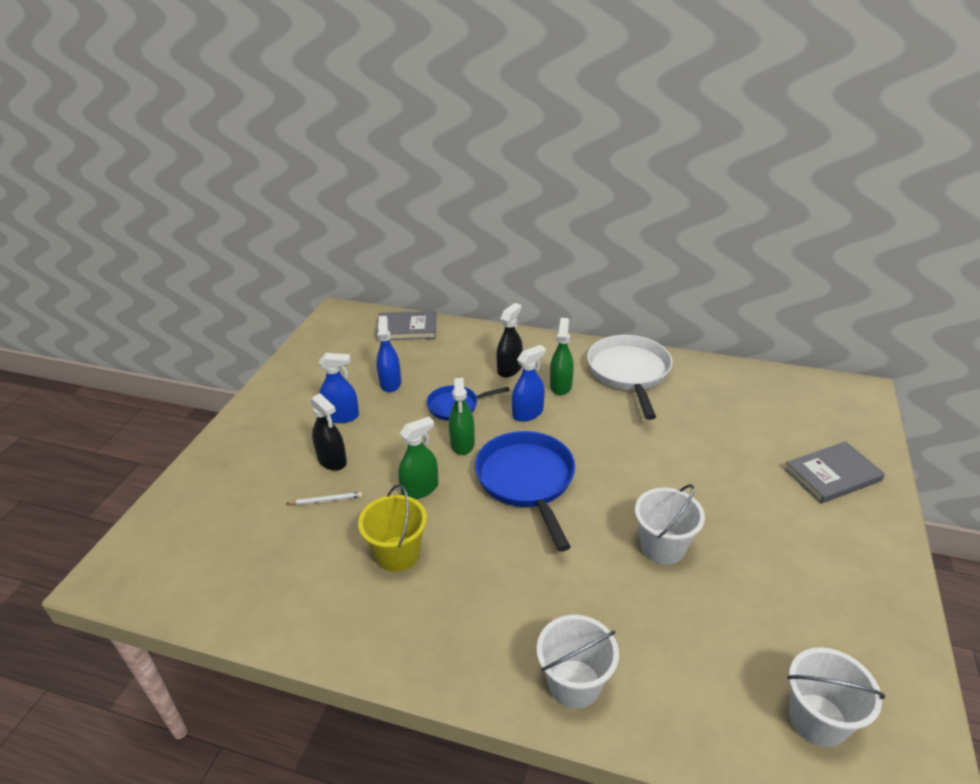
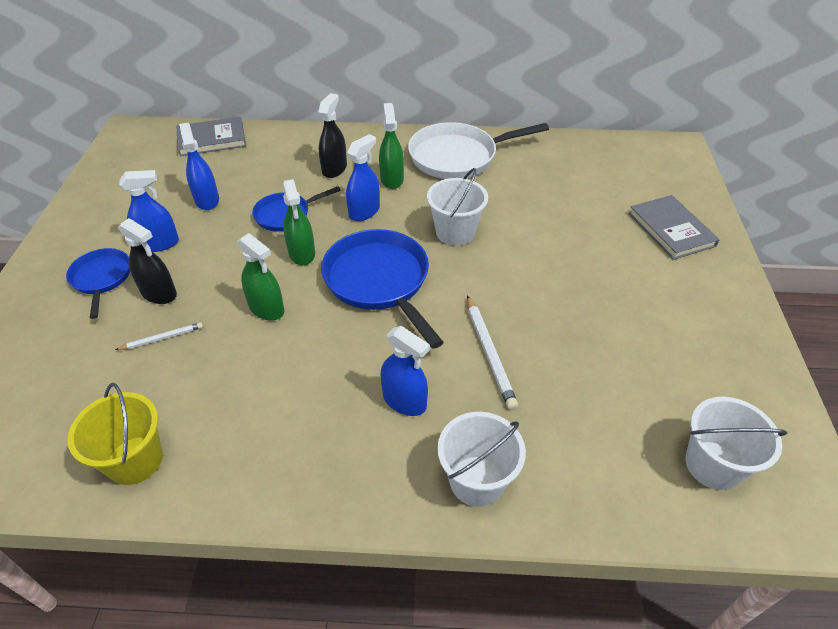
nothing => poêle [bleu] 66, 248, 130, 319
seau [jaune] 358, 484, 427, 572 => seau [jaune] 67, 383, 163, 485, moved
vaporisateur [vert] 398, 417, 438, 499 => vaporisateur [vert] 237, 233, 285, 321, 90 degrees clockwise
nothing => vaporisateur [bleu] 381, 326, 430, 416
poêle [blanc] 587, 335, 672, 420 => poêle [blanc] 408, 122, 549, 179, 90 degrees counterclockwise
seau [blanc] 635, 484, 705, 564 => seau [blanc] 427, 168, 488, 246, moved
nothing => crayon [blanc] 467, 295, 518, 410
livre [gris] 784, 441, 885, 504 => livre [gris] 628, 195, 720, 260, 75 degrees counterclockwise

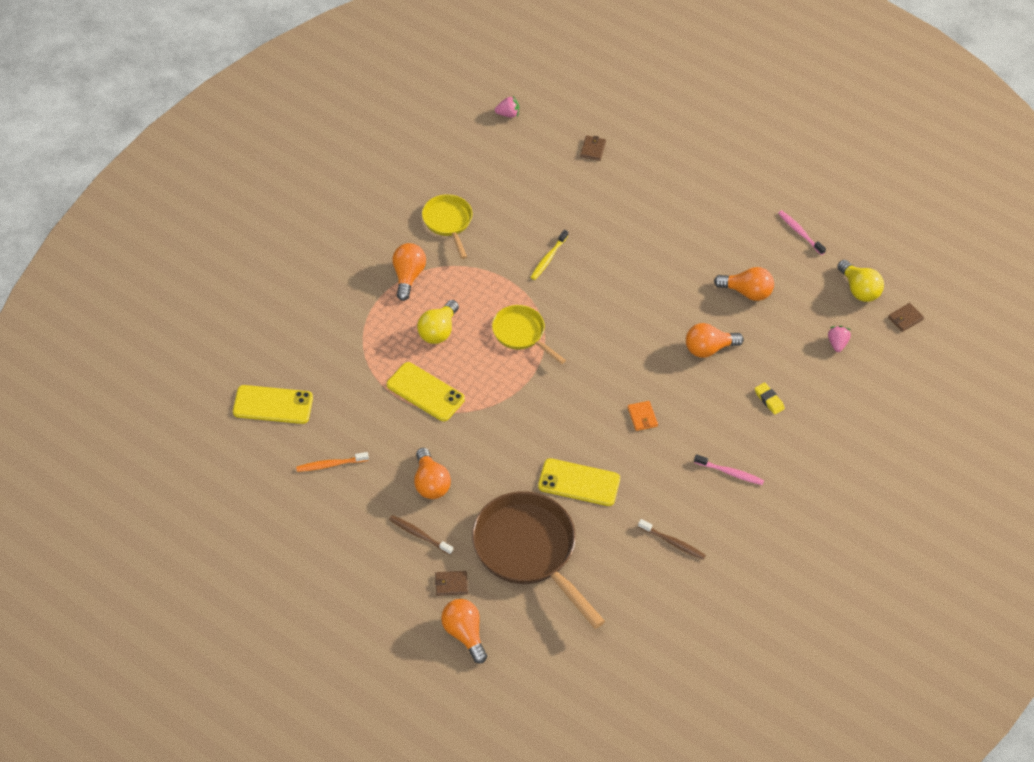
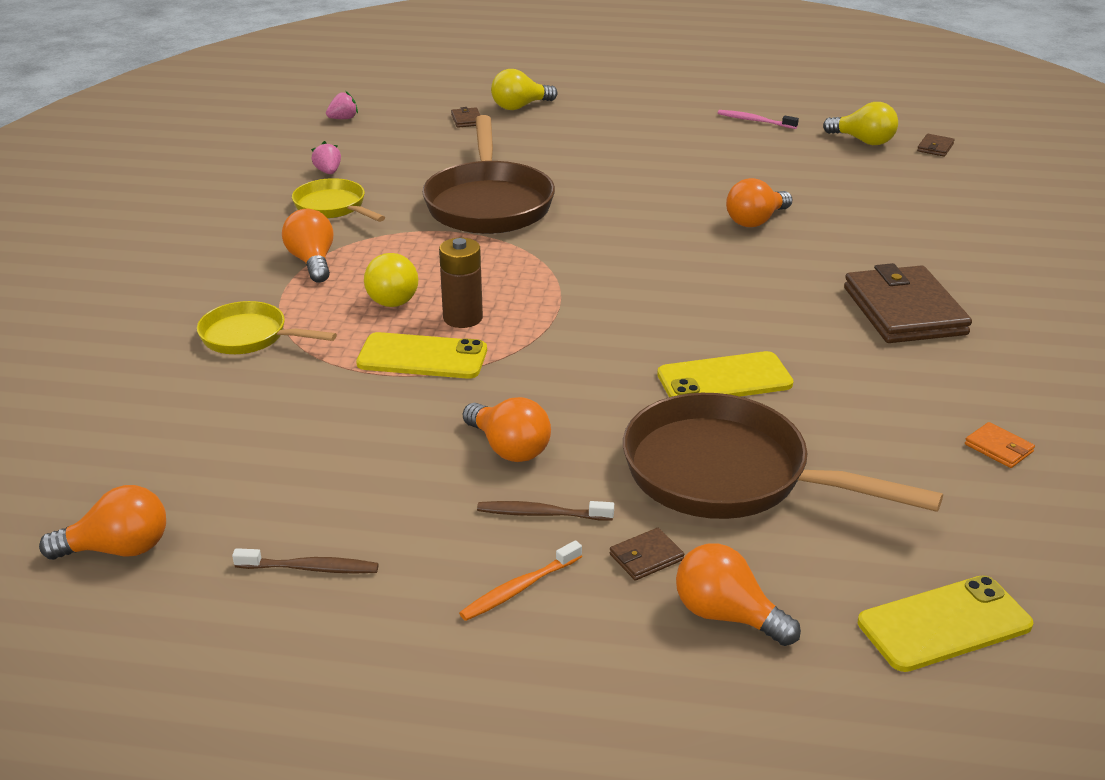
ampoule [orange] 714, 267, 774, 301 => ampoule [orange] 39, 485, 166, 560, moved
poêle [jaune] 492, 305, 566, 364 => poêle [jaune] 197, 301, 337, 354, moved
brosse à dents [marron] 638, 519, 706, 560 => brosse à dents [marron] 232, 548, 379, 574, moved
fraise [rose] 828, 326, 851, 352 => fraise [rose] 311, 141, 341, 174, moved
brosse à dents [jaune] 531, 230, 568, 280 => poêle [marron] 422, 115, 555, 234
nothing => pile [marron] 439, 238, 483, 328
brosse à dents [orange] 296, 452, 369, 472 => brosse à dents [orange] 459, 540, 582, 621, moved
nothing => ampoule [jaune] 491, 69, 558, 110
brosse à dents [rose] 694, 454, 764, 485 => portefeuille [marron] 844, 263, 972, 343
téléphone [jaune] 233, 385, 313, 424 => téléphone [jaune] 858, 575, 1033, 672, moved
portefeuille [orange] 628, 401, 658, 431 => portefeuille [orange] 965, 422, 1035, 468, moved
gomme [jaune] 755, 382, 785, 415 => nothing

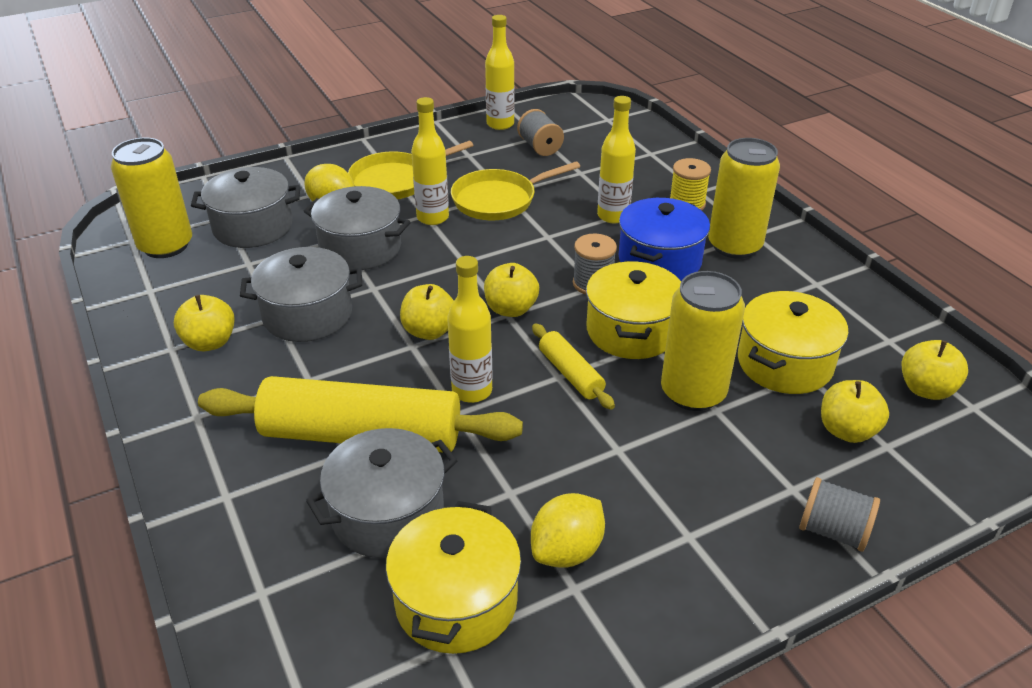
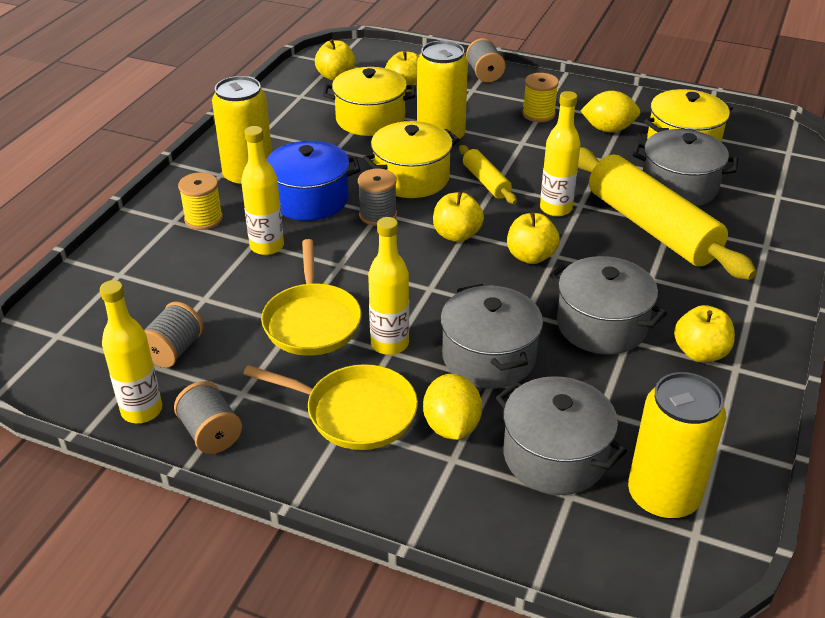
nothing => bobine [gris] 174, 381, 242, 454
poêle [jaune] 451, 161, 580, 220 => poêle [jaune] 261, 239, 361, 356, 60 degrees clockwise
rouleau à pâtisserie [jaune] 532, 323, 615, 410 => rouleau à pâtisserie [jaune] 459, 145, 517, 204, 45 degrees counterclockwise
nothing => bobine [jaune] 522, 73, 559, 122

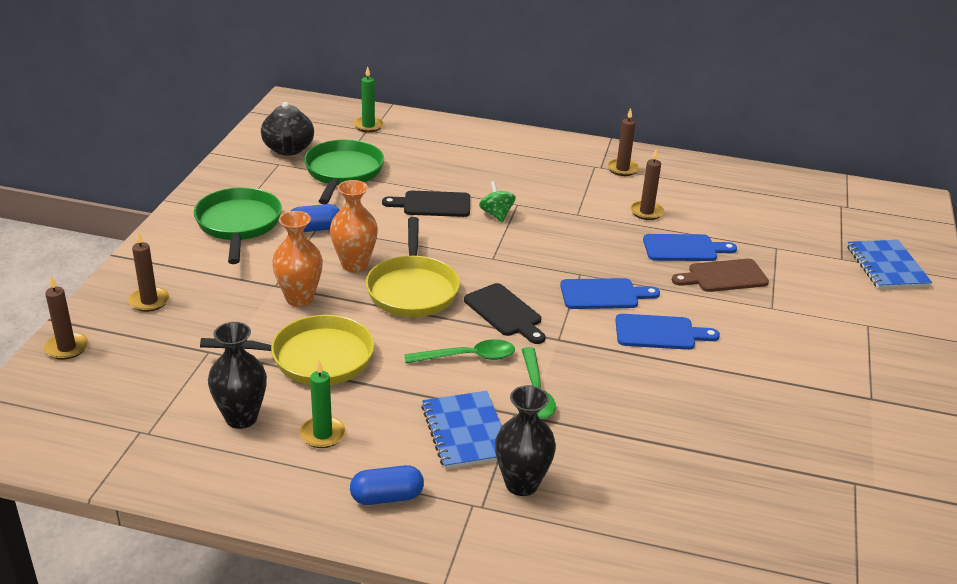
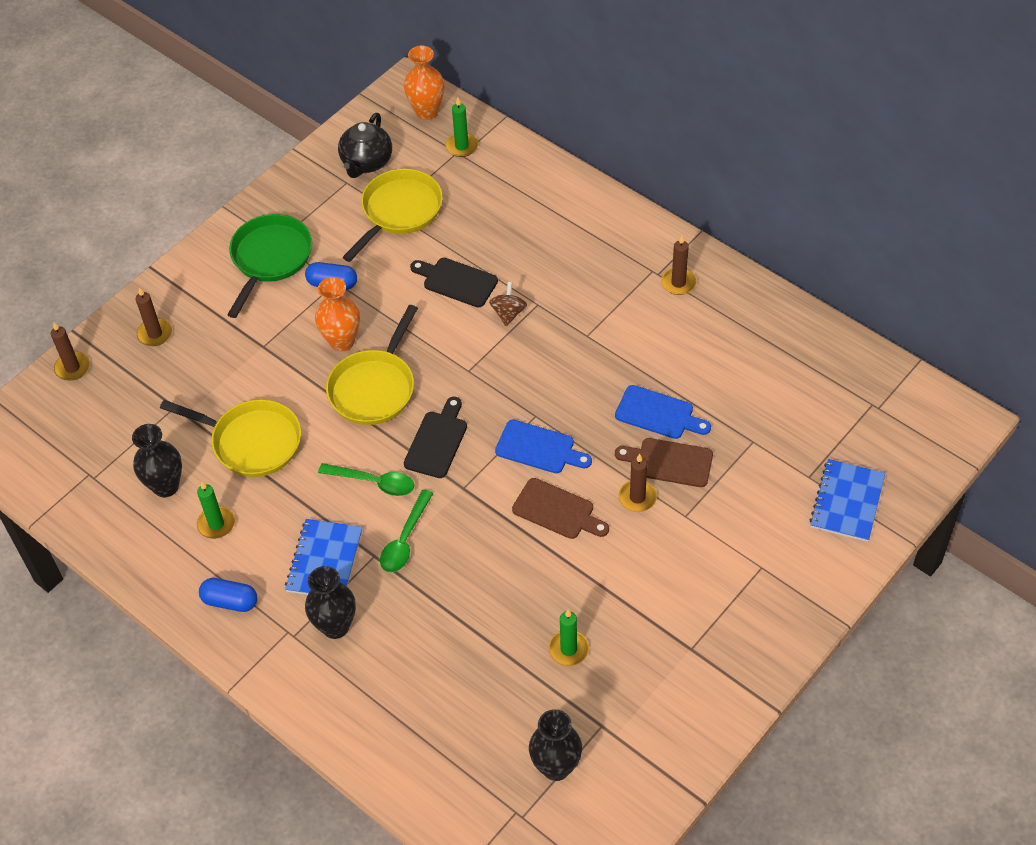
poêle [vert] 304, 139, 384, 204 => poêle [jaune] 343, 169, 443, 262
vase [orange] 272, 211, 323, 307 => vase [orange] 404, 46, 445, 120, moved
planche à découper [noir] 464, 283, 545, 344 => planche à découper [noir] 404, 397, 467, 478, 150 degrees counterclockwise
toupie [vert] 479, 181, 516, 223 => toupie [marron] 489, 282, 527, 326
planche à découper [bleu] 615, 314, 720, 350 => planche à découper [marron] 512, 478, 609, 539
nothing => vase [noir] 529, 709, 582, 781
nothing => bougie [vert] 548, 610, 589, 666
bougie [marron] 630, 149, 664, 220 => bougie [marron] 619, 454, 657, 512, moved

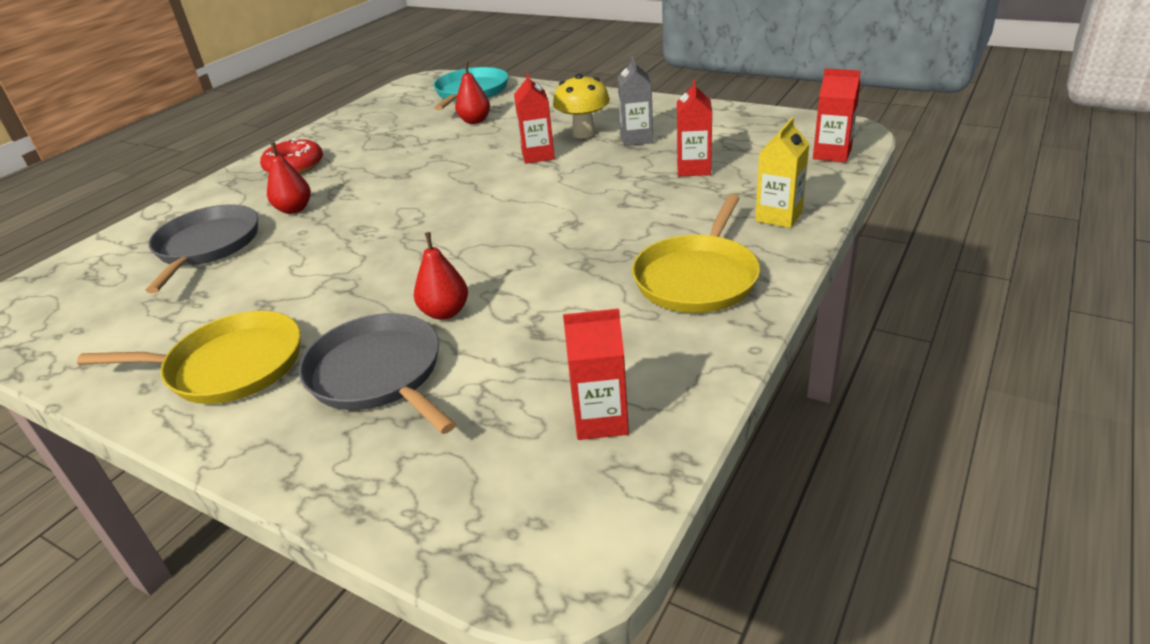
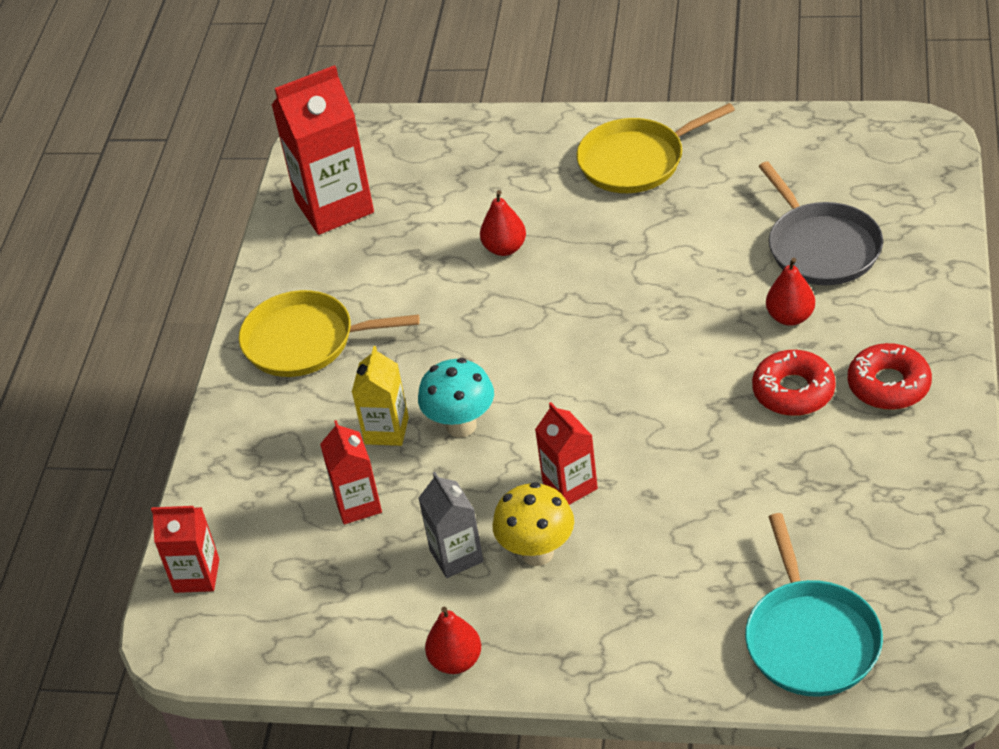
poêle [jaune] 632, 194, 760, 313 => poêle [jaune] 239, 290, 420, 377, 90 degrees counterclockwise
brique de lait [rouge] 563, 309, 629, 440 => brique de lait [rouge] 272, 65, 374, 235, x1.79
brique de lait [jaune] 755, 118, 810, 228 => brique de lait [jaune] 352, 346, 409, 446, moved
nothing => champignon [turquoise] 418, 358, 494, 437
poire [rouge] 455, 62, 490, 124 => poire [rouge] 425, 607, 481, 674, moved
nothing => beignet [rouge] 752, 350, 836, 416
poêle [gris] 299, 313, 456, 434 => nothing

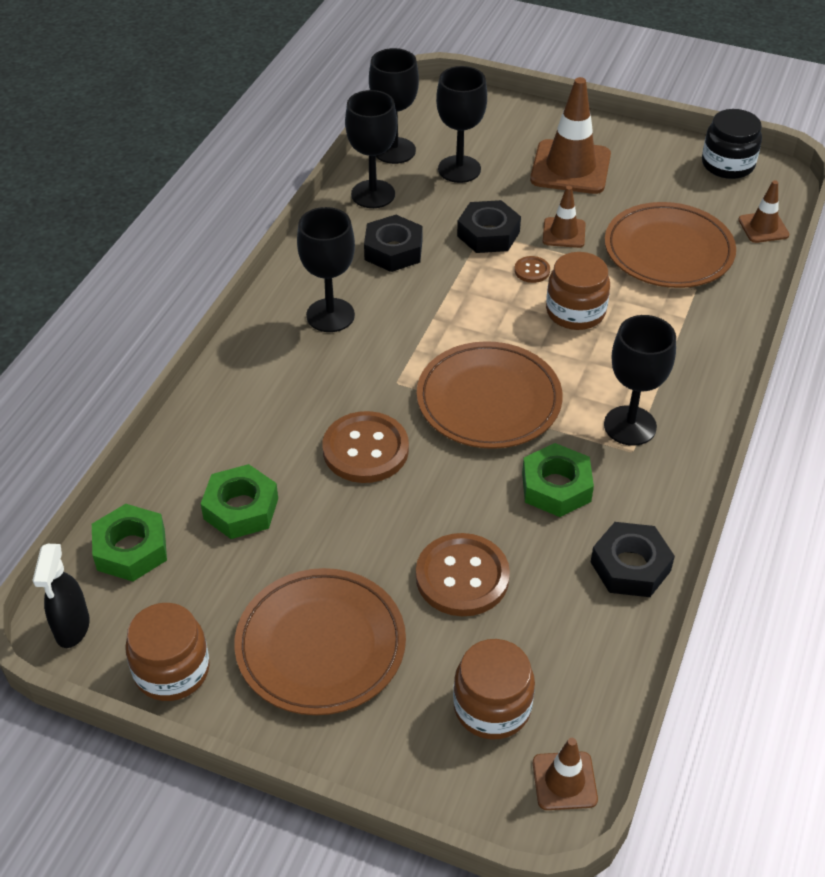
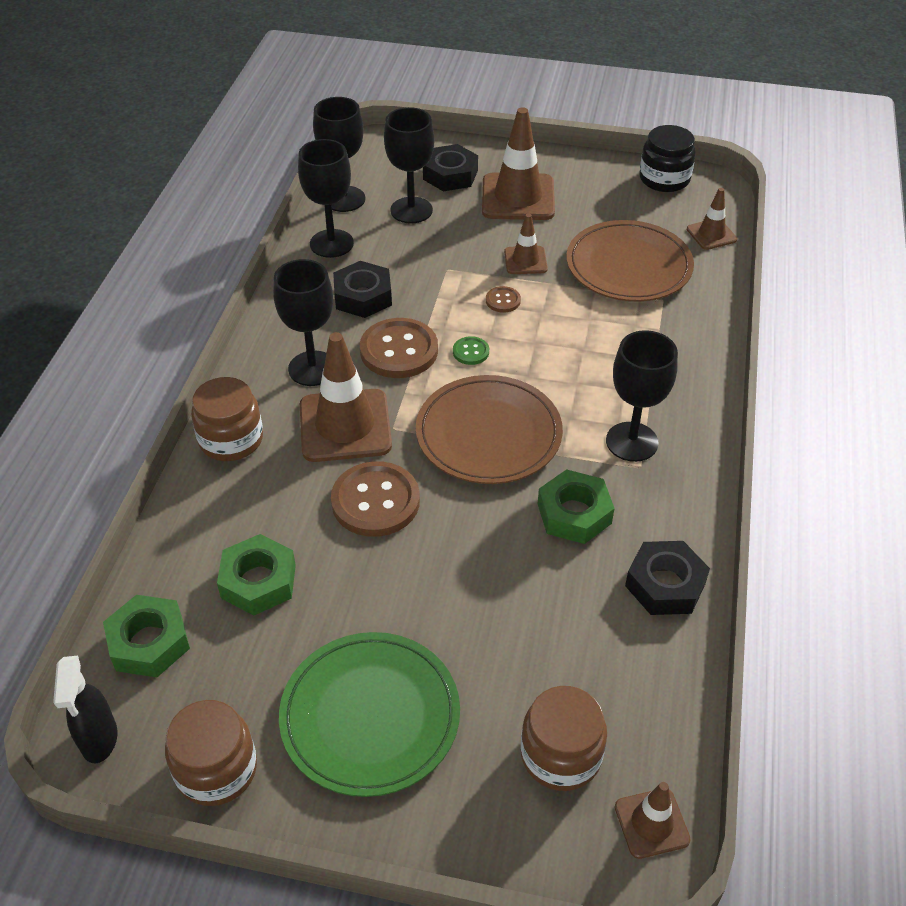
bocal [marron] 546, 252, 610, 330 => bocal [marron] 191, 377, 263, 461, moved
assiette [marron] 234, 568, 406, 715 => assiette [vert] 279, 632, 460, 797
nothing => cône de chantier [marron] 300, 332, 392, 462
bouton [marron] 416, 533, 510, 616 => bouton [marron] 360, 318, 438, 378, moved
écrou [noir] 457, 200, 521, 253 => écrou [noir] 423, 144, 478, 191, moved
nothing => bouton [vert] 453, 336, 489, 365

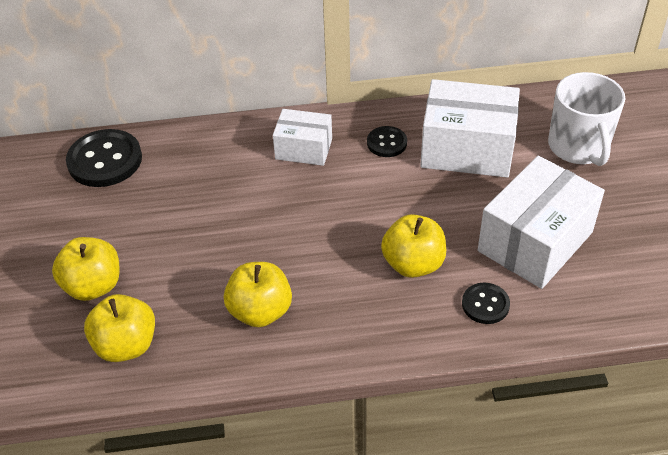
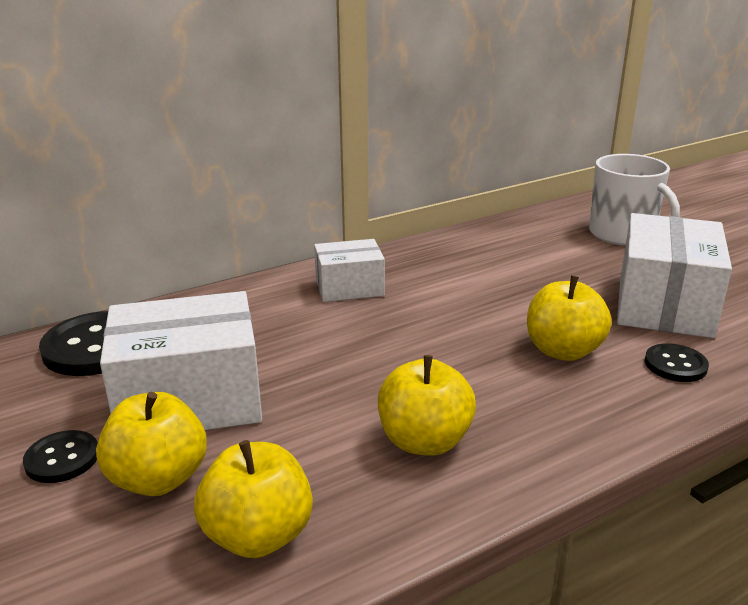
bouton [noir] 367, 126, 407, 157 => bouton [noir] 23, 430, 98, 483, moved
boîte [blanc] 420, 79, 520, 178 => boîte [blanc] 100, 291, 262, 430, moved

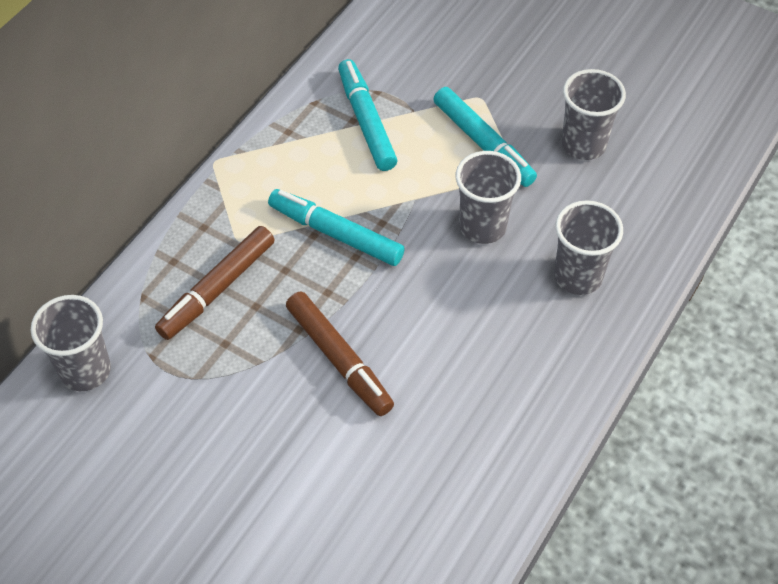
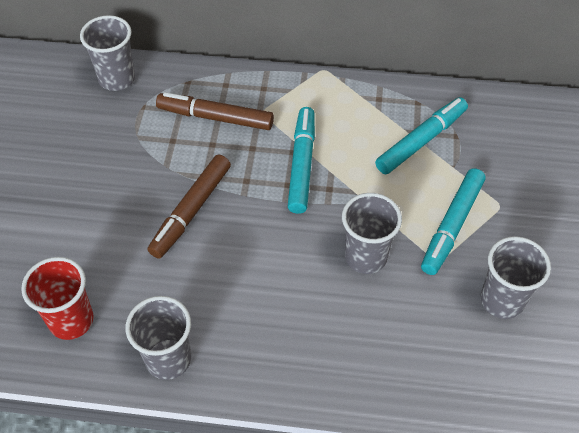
nothing => gobelet [rouge] 21, 257, 94, 340
gobelet [gris] 554, 200, 623, 295 => gobelet [gris] 125, 296, 191, 380, moved

